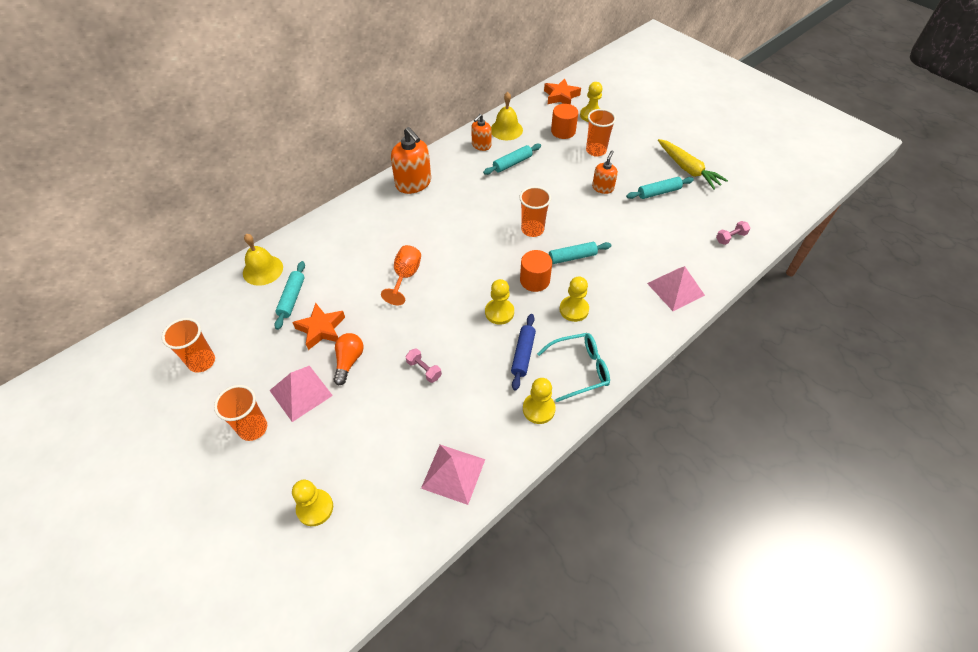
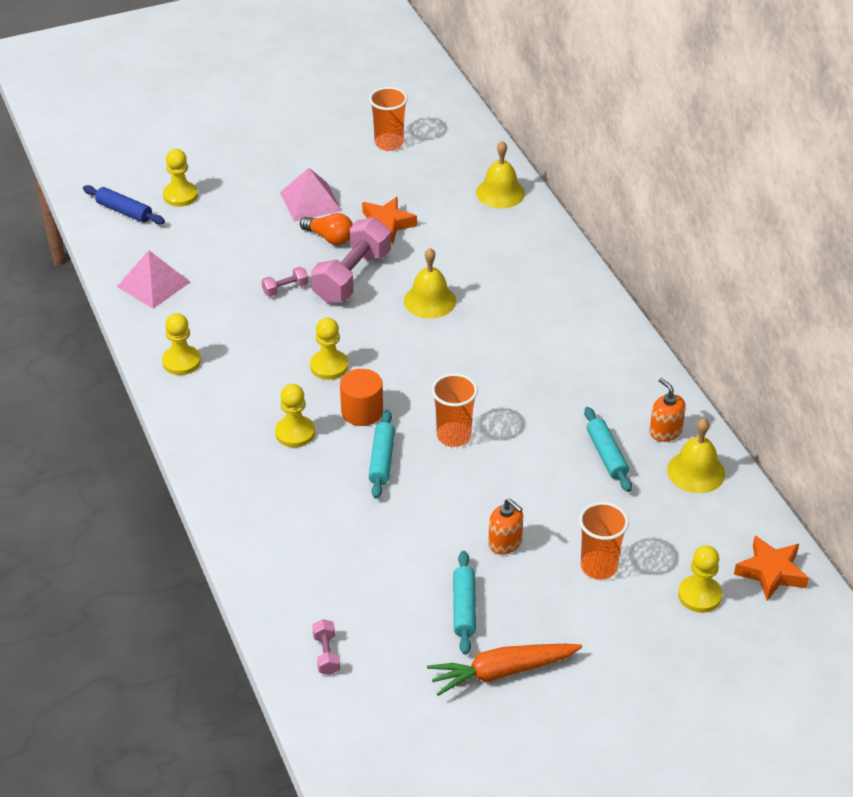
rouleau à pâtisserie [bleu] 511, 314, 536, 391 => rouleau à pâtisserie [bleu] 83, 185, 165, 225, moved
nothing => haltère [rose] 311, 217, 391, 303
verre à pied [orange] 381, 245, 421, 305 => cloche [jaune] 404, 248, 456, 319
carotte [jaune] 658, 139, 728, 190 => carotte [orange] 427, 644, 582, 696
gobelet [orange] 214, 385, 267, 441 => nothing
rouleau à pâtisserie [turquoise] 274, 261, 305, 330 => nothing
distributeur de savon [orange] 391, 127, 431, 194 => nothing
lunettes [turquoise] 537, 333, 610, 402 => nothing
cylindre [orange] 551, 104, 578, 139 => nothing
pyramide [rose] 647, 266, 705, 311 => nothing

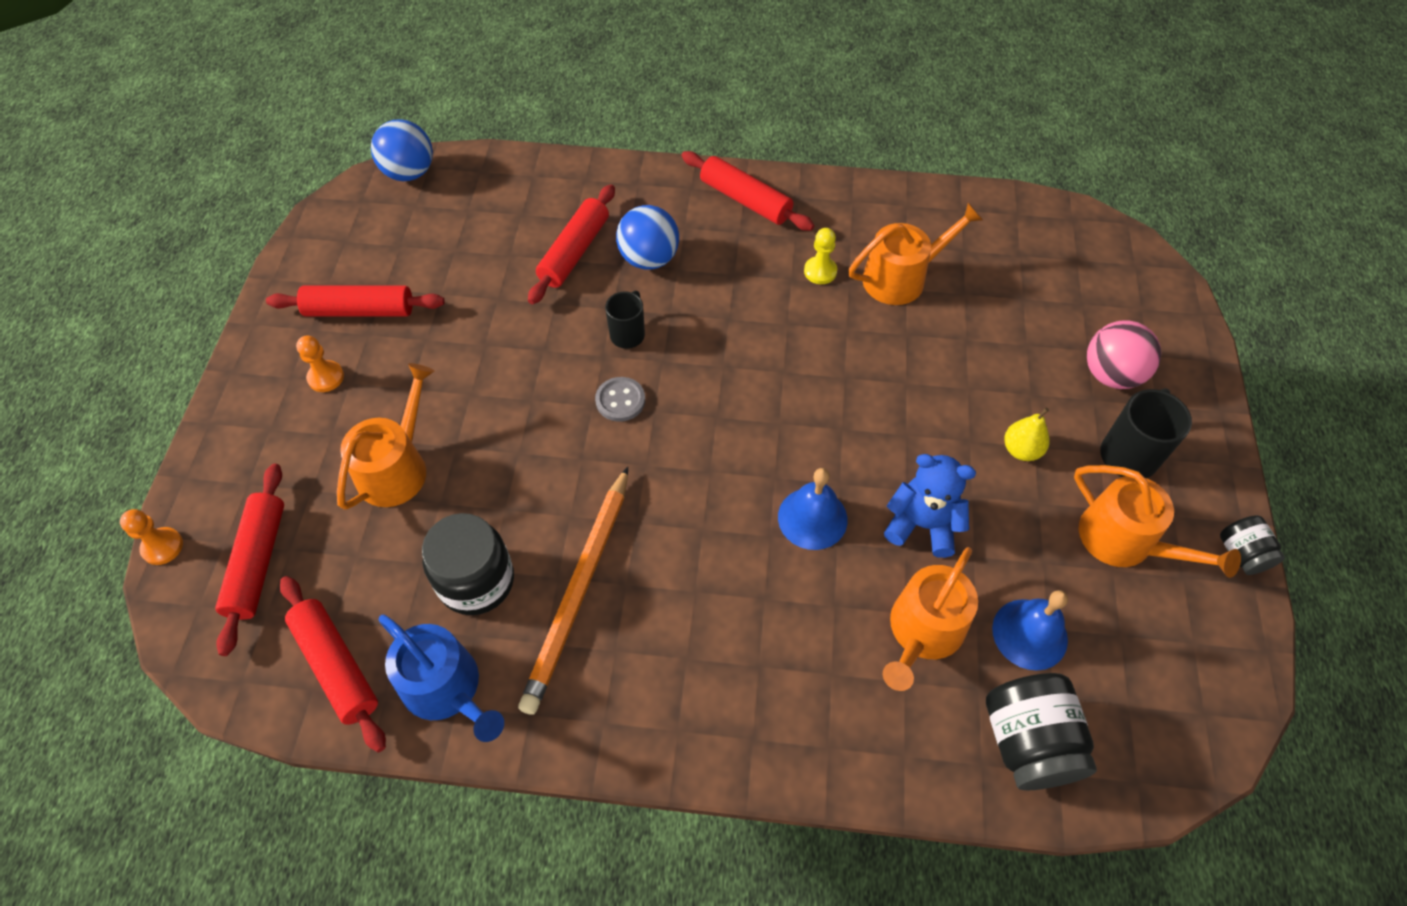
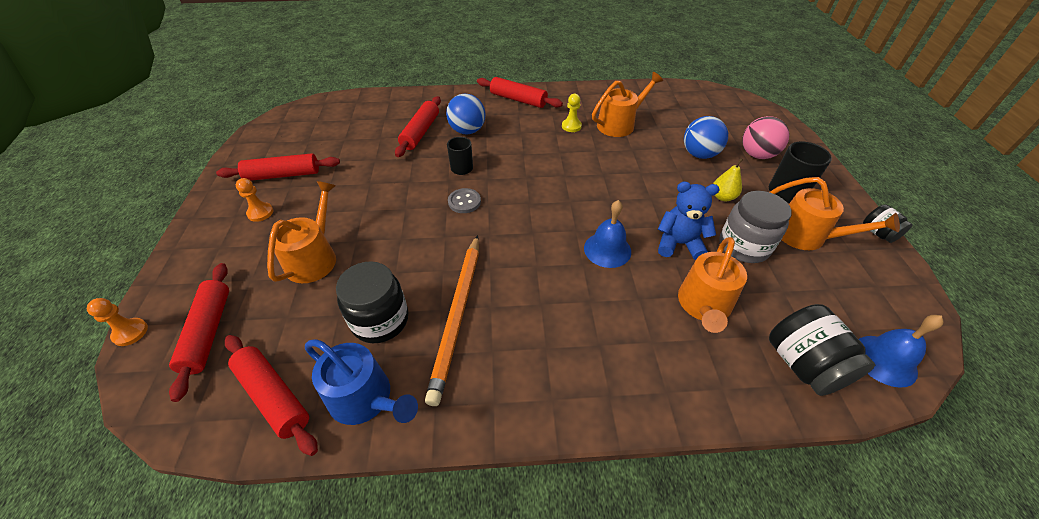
balle [bleu] 371, 119, 433, 181 => balle [bleu] 684, 116, 728, 159, moved
nothing => bocal [gris] 719, 191, 792, 263
cloche [bleu] 992, 590, 1068, 671 => cloche [bleu] 859, 315, 944, 388, moved

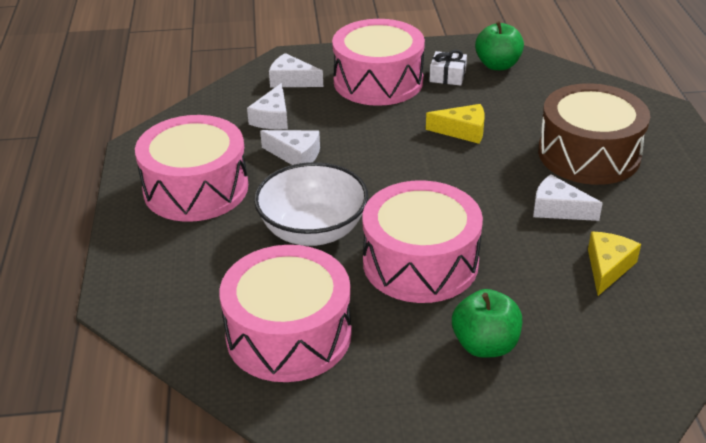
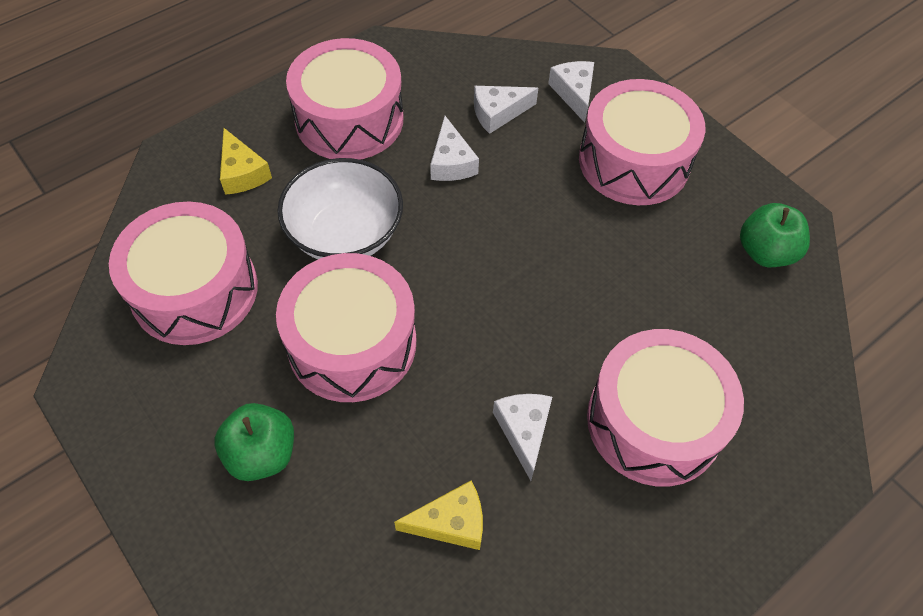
fromage [jaune] 426, 104, 485, 144 => fromage [jaune] 220, 128, 272, 195, moved
tambour [marron] 538, 83, 650, 185 => tambour [rose] 587, 329, 744, 486
cadeau [blanc] 429, 50, 467, 86 => nothing

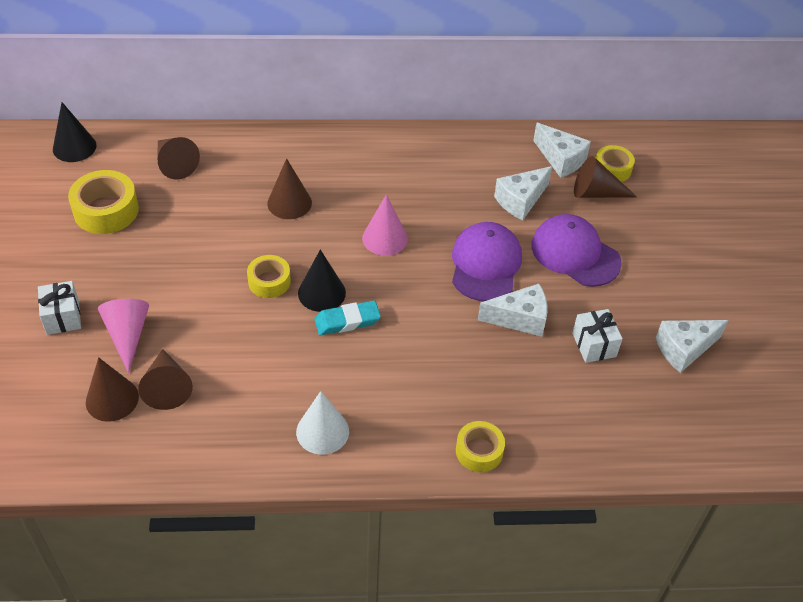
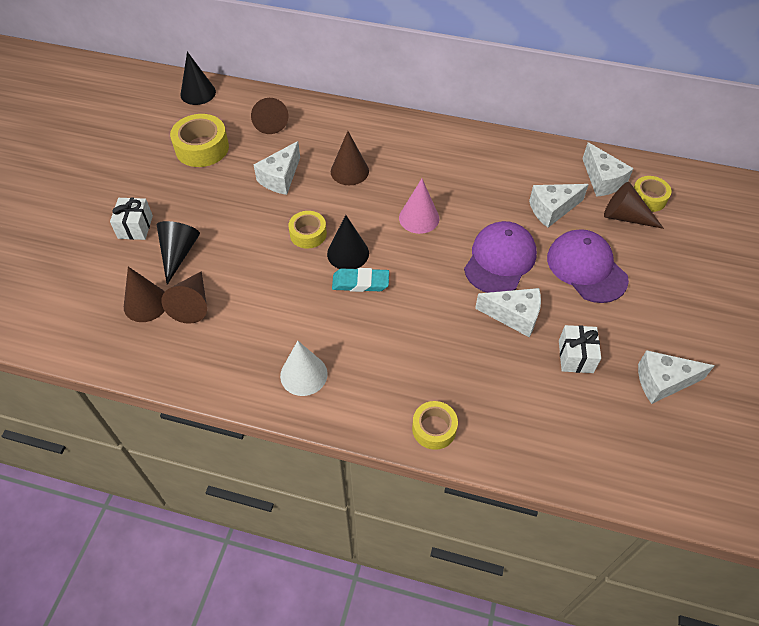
cône [rose] 98, 299, 149, 373 => cône [noir] 157, 221, 200, 285
nothing => fromage [blanc] 254, 141, 300, 195

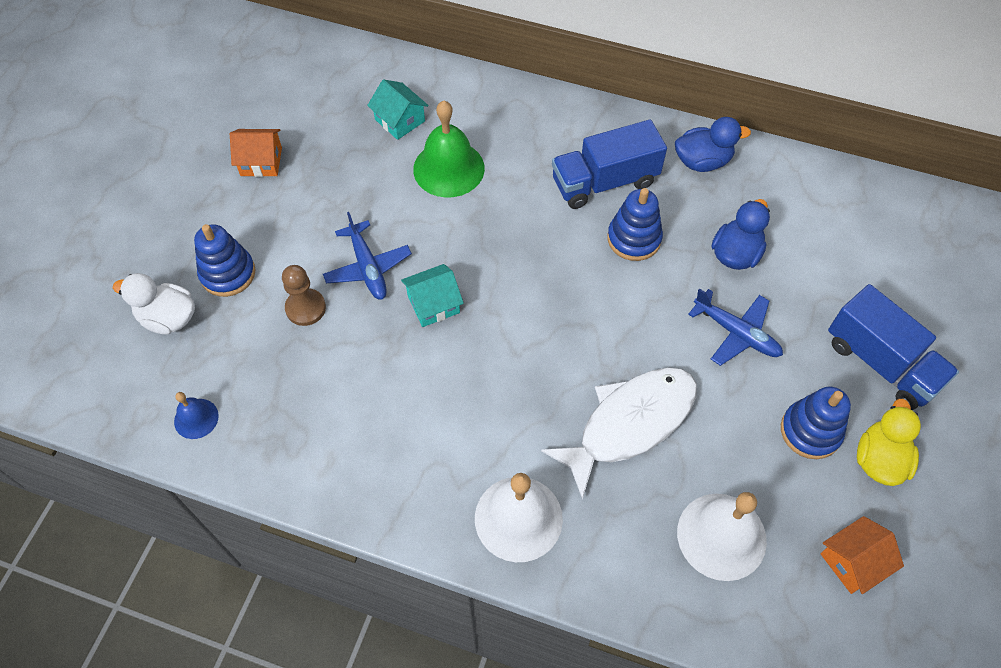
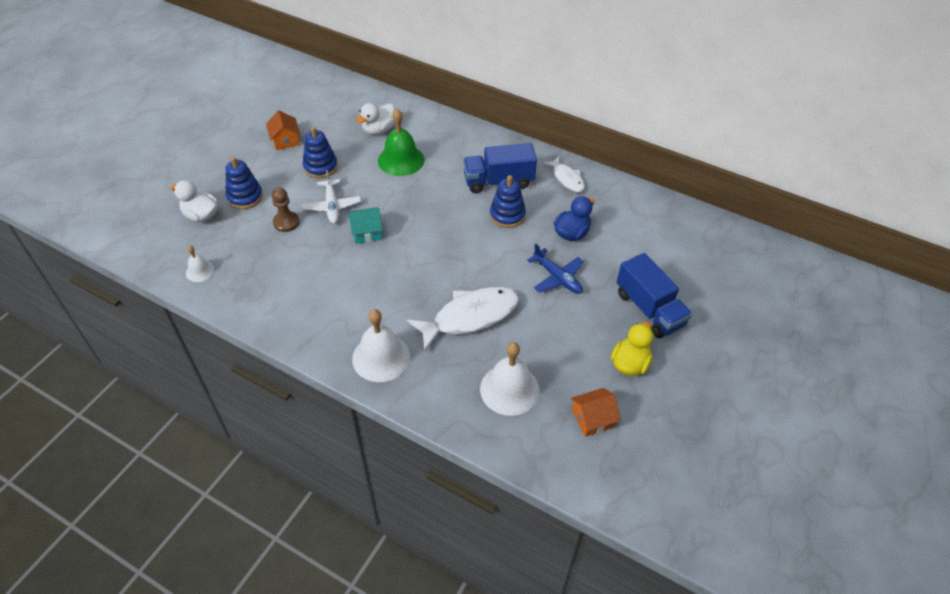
cloche [bleu] 174, 392, 219, 439 => cloche [blanc] 186, 246, 215, 282
maison [orange] 230, 129, 282, 177 => maison [orange] 266, 111, 300, 150, 60 degrees clockwise
avion [bleu] 323, 212, 412, 300 => avion [blanc] 302, 170, 361, 224
jouet à empiler [bleu] 781, 387, 851, 459 => jouet à empiler [bleu] 303, 127, 338, 178, moved
maison [turquoise] 367, 79, 429, 140 => canard [blanc] 357, 103, 395, 135
canard [bleu] 675, 117, 751, 172 => poisson [blanc] 543, 156, 585, 193

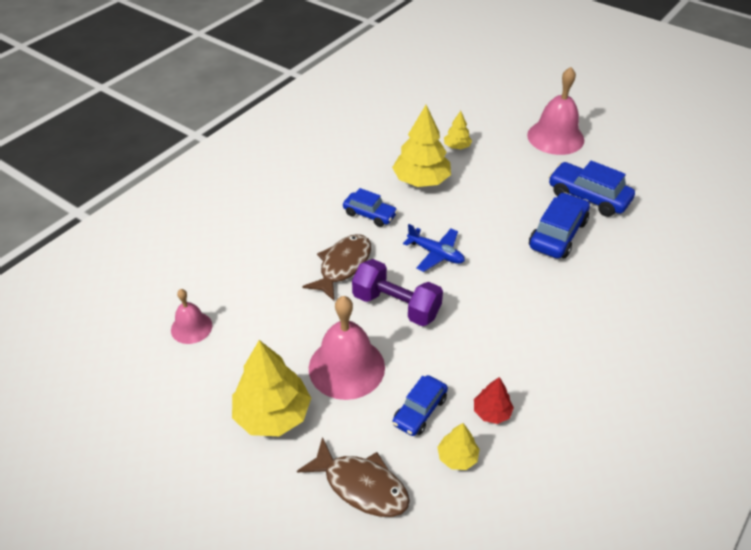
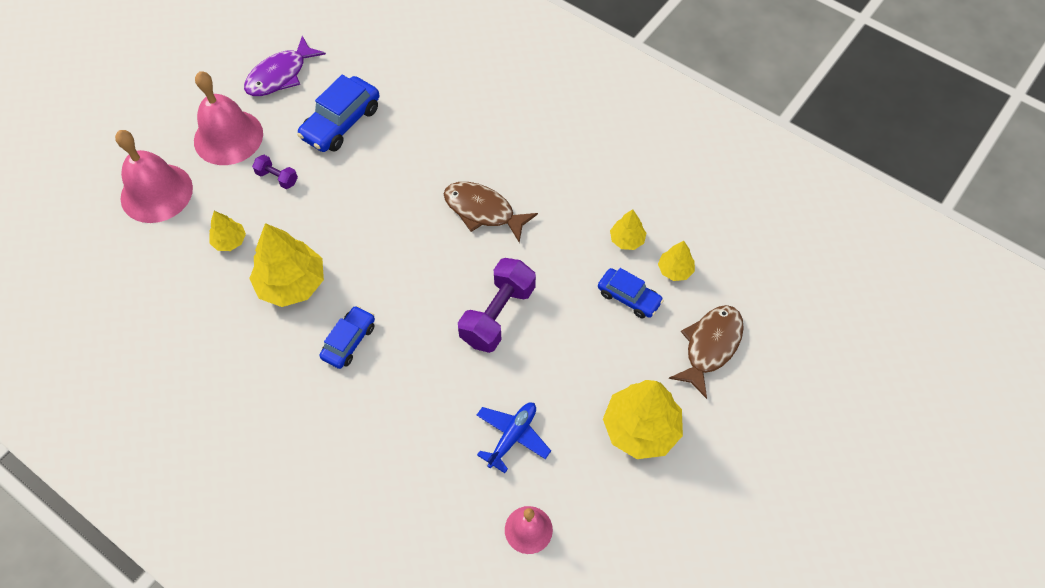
cloche [rose] 309, 296, 385, 400 => cloche [rose] 115, 130, 193, 223, moved
nothing => poisson [violet] 244, 36, 326, 96
nothing => haltère [violet] 252, 155, 298, 189
poisson [marron] 302, 234, 371, 301 => poisson [marron] 444, 182, 538, 243, moved
avion [bleu] 403, 224, 465, 272 => avion [bleu] 477, 403, 551, 473, moved
arbre [rouge] 474, 377, 514, 424 => arbre [jaune] 610, 209, 646, 250
voiture [bleu] 529, 192, 590, 258 => nothing

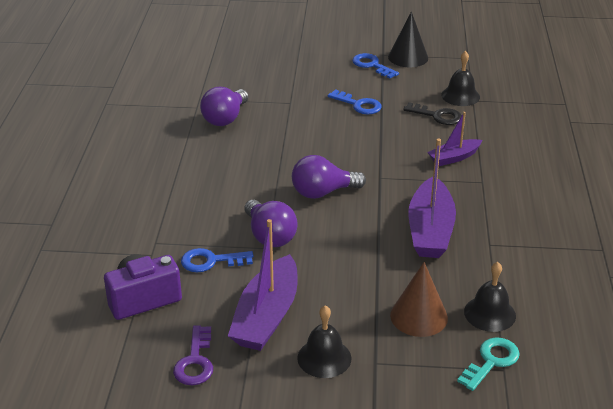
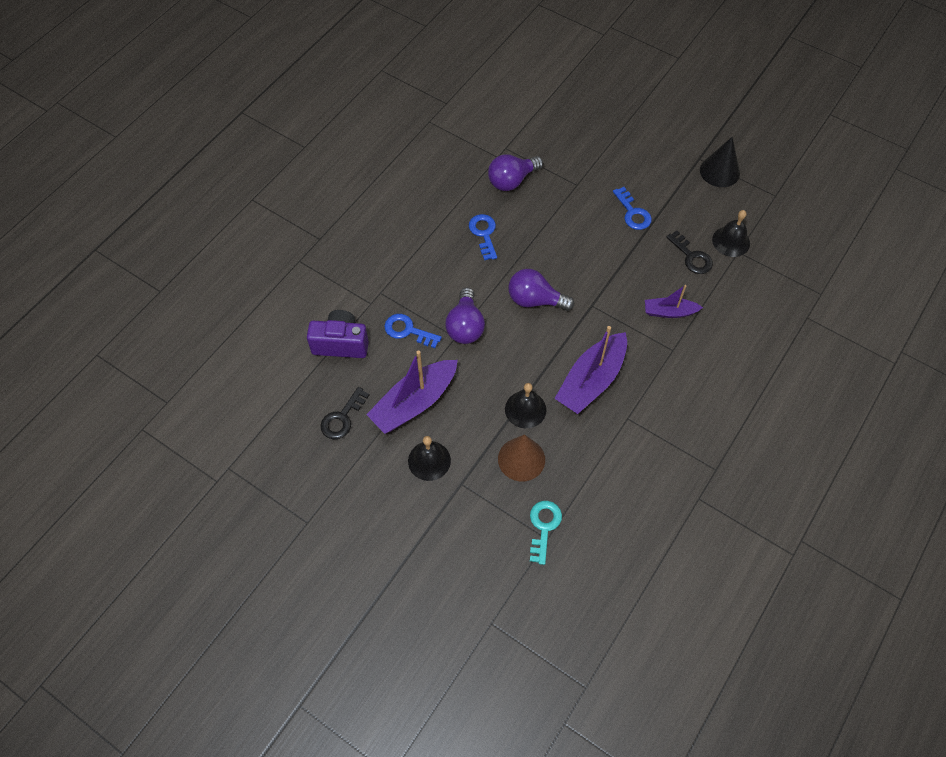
clé [violet] 173, 325, 213, 385 => clé [noir] 320, 387, 370, 439
clé [bleu] 352, 53, 399, 79 => clé [bleu] 469, 214, 497, 260, moved
cloche [noir] 464, 262, 516, 332 => cloche [noir] 505, 383, 546, 428, moved
clé [turquoise] 457, 337, 520, 391 => clé [turquoise] 530, 501, 562, 565, 60 degrees counterclockwise

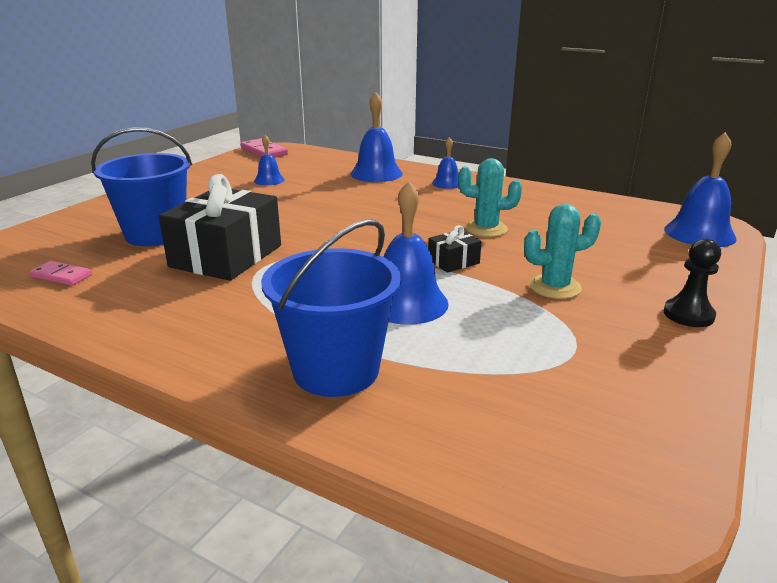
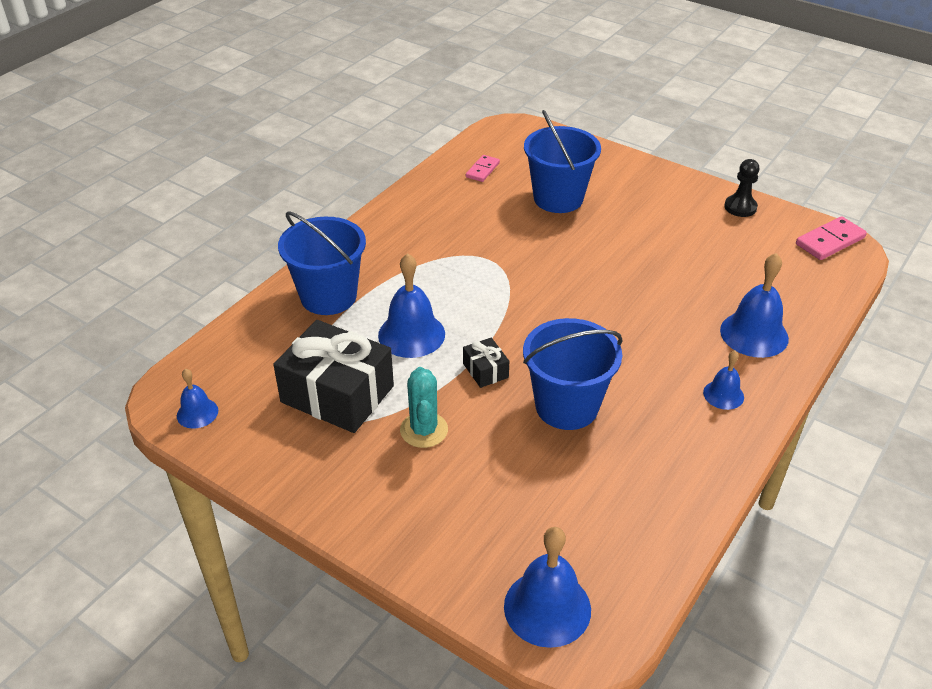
cloche [bleu] 254, 135, 285, 185 => cloche [bleu] 177, 369, 218, 429, moved
cadeau [noir] 159, 174, 281, 281 => cadeau [noir] 273, 320, 394, 433, moved
cactus [turquoise] 458, 158, 522, 237 => seau [bleu] 523, 318, 623, 430
pion [noir] 664, 239, 721, 327 => pion [noir] 724, 159, 759, 217, moved

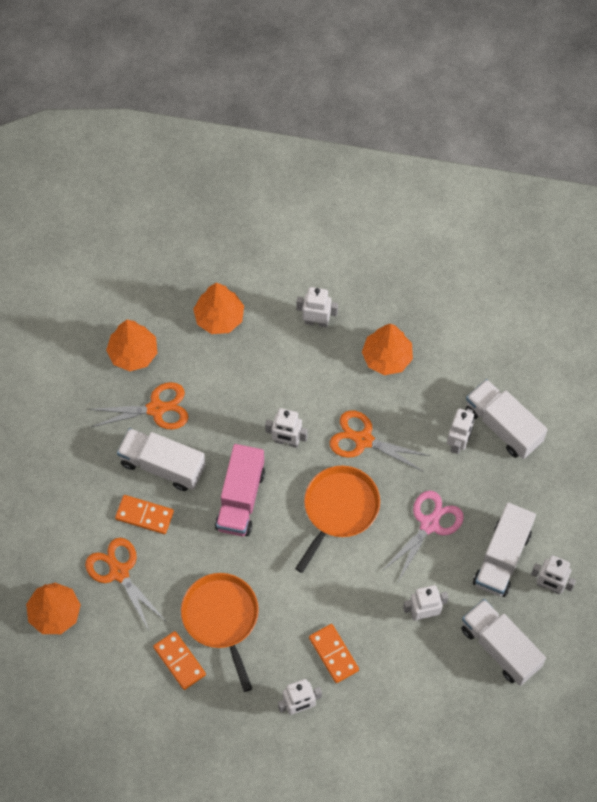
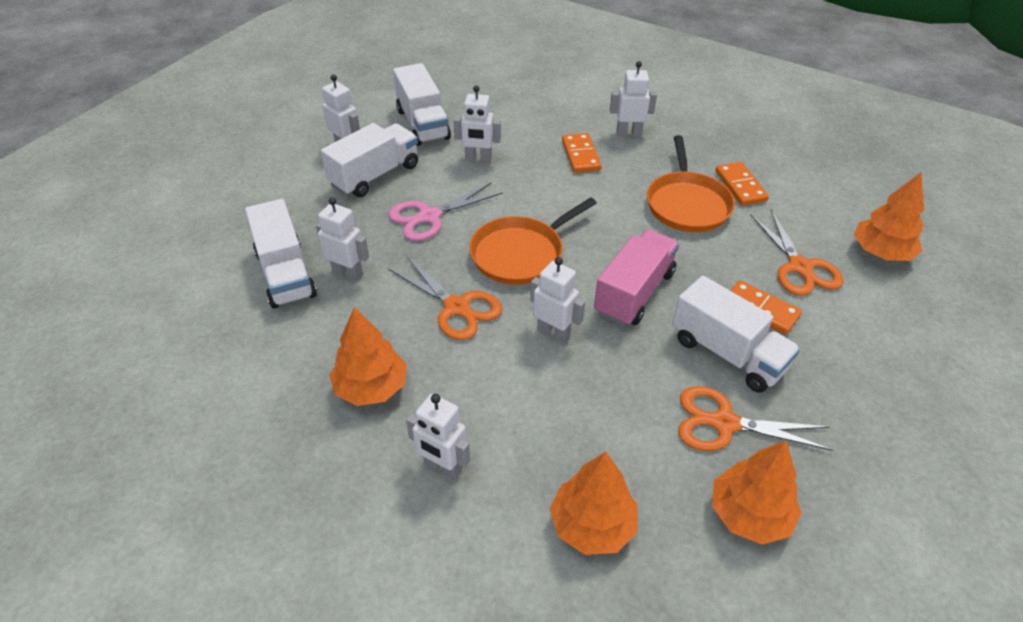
robot [blanc] 447, 408, 475, 454 => robot [blanc] 316, 197, 369, 282, 75 degrees clockwise

